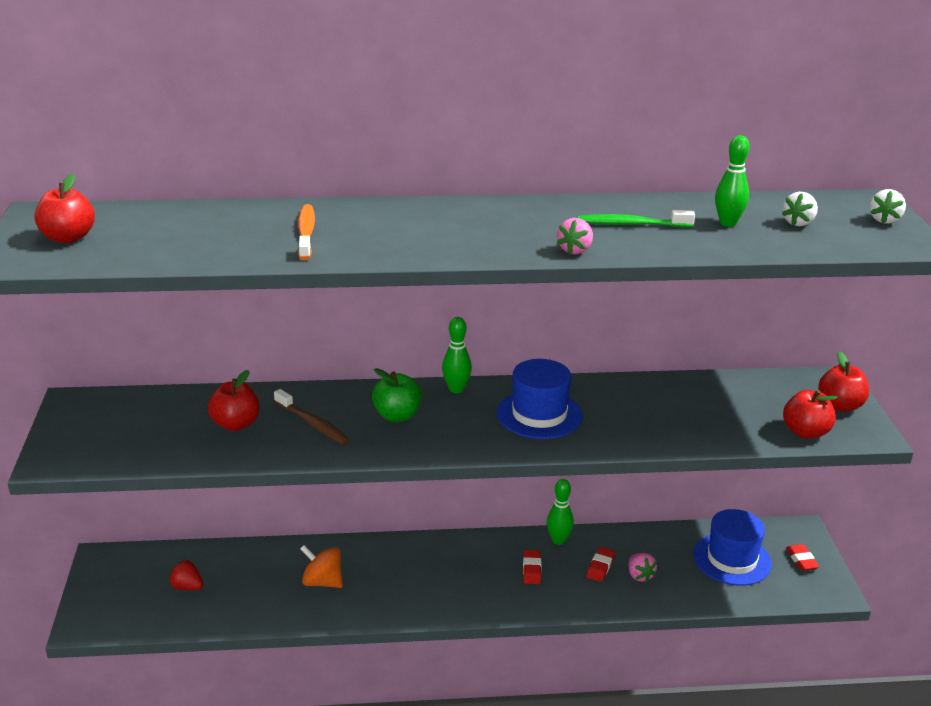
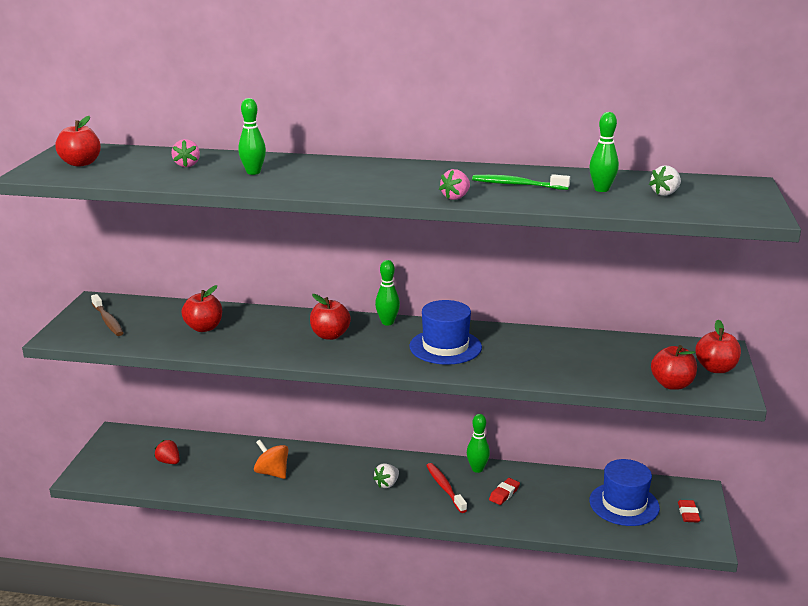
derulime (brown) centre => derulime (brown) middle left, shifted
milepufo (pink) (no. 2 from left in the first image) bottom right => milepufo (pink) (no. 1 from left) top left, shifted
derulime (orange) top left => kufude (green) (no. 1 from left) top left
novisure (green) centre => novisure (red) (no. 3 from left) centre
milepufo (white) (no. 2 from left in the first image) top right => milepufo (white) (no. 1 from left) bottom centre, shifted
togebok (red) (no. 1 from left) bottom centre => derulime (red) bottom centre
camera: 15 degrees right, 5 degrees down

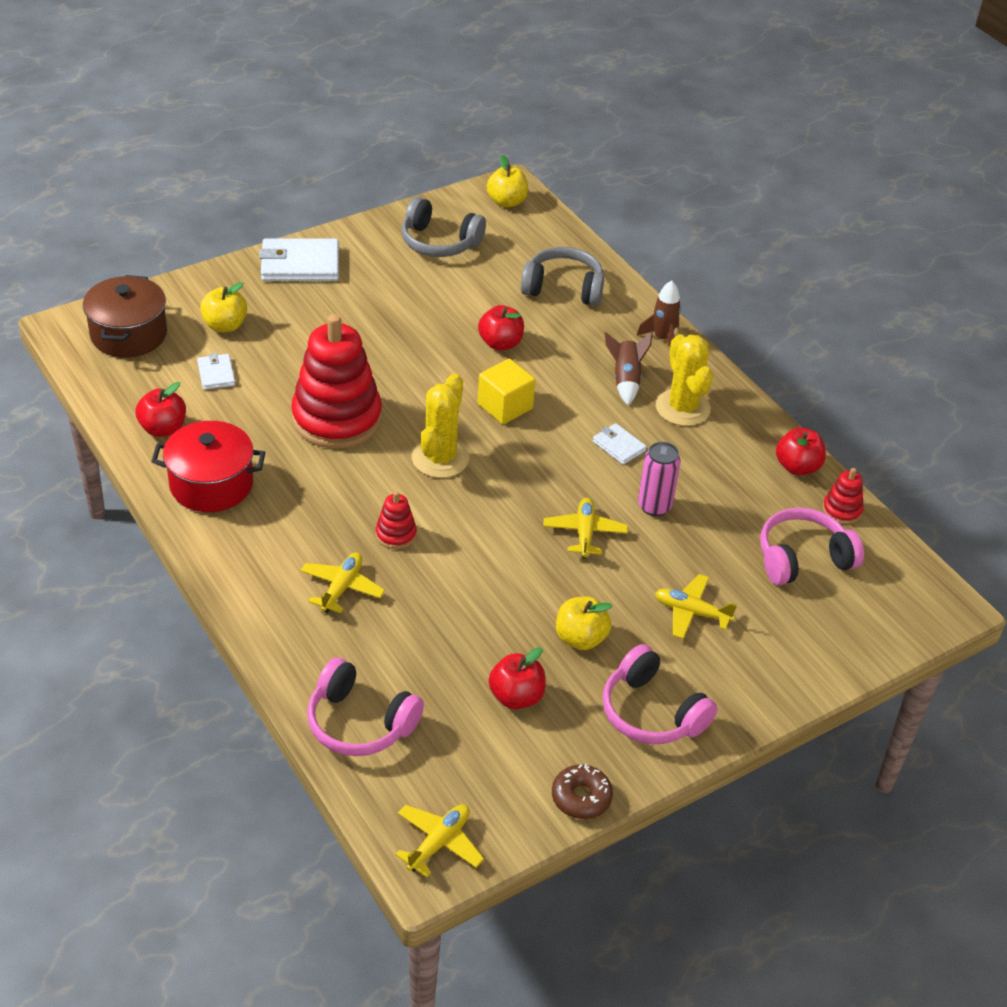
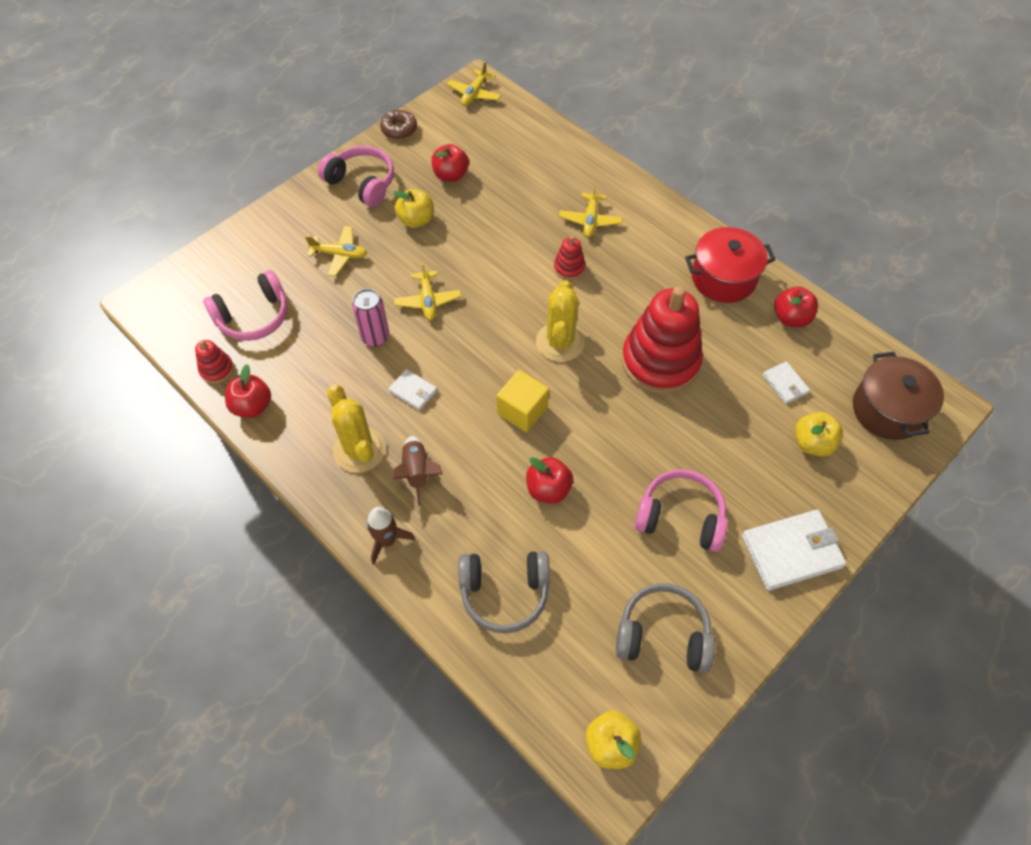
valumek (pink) (no. 1 from left in the first image) bottom centre => valumek (pink) (no. 3 from left) centre, shifted
camera: 170 degrees right, 15 degrees up

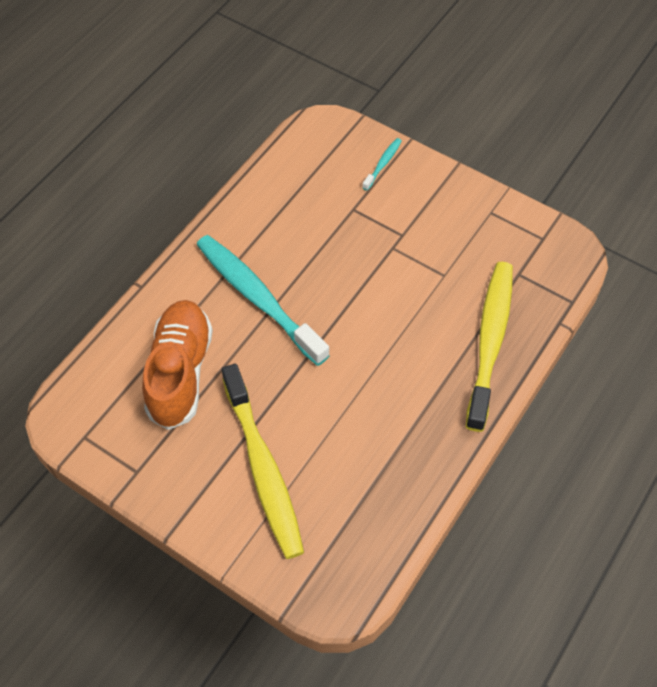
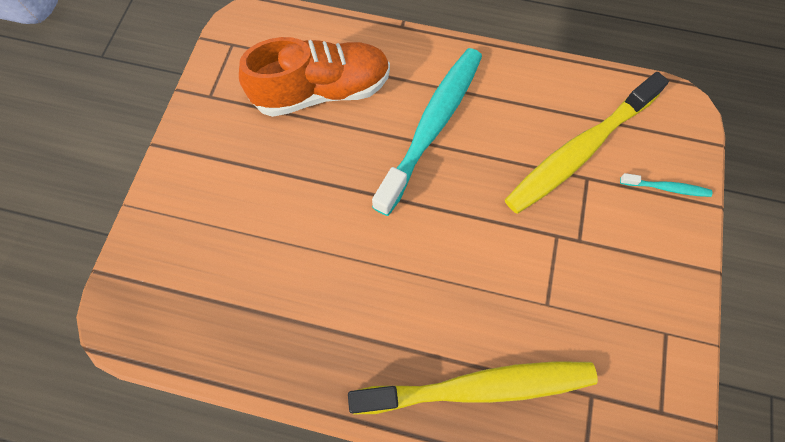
derulime (yellow) (no. 1 from left in the first image) bottom centre => derulime (yellow) (no. 2 from left) top right, shifted
camera: 70 degrees right, 10 degrees up

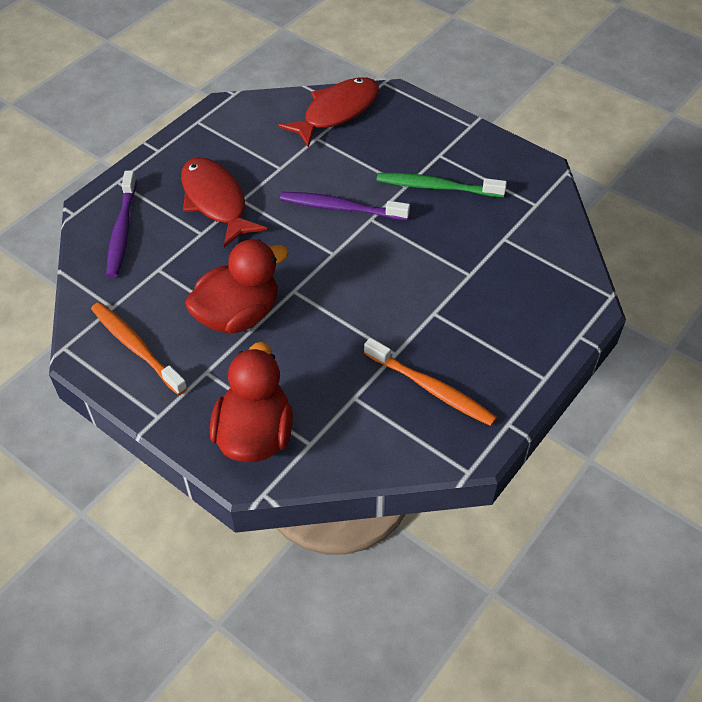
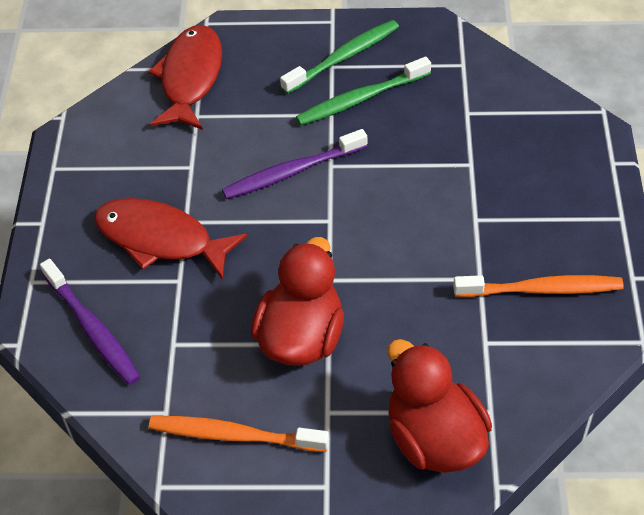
nothing => derulime (green) (no. 1 from left) top centre
camera: 35 degrees left, 0 degrees up

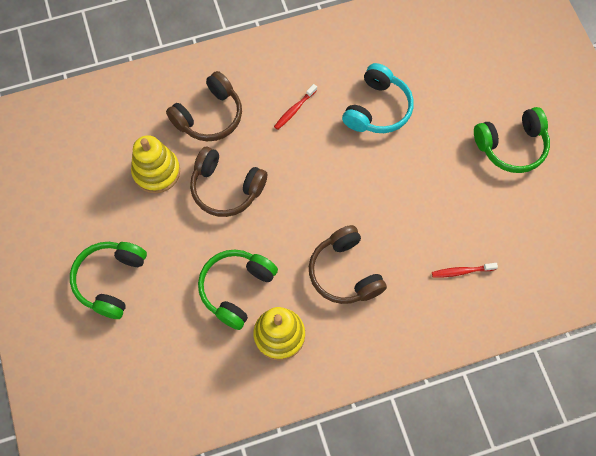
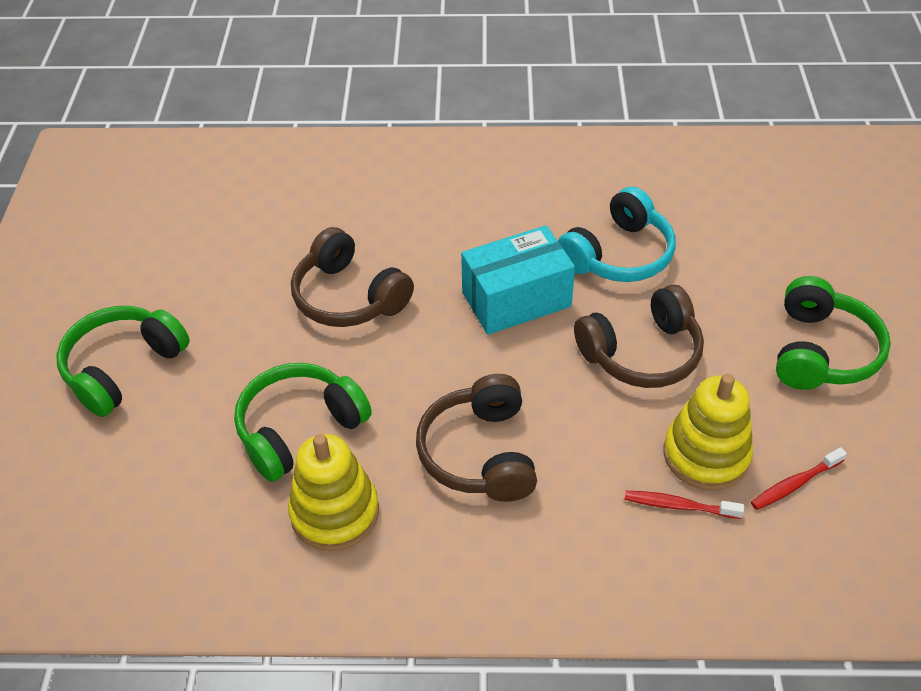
nothing => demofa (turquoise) centre
valumek (brown) (no. 1 from left in the first image) top centre => valumek (brown) (no. 3 from left) middle right, shifted
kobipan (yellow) (no. 1 from left in the first image) middle left => kobipan (yellow) (no. 2 from left) middle right, shifted
derulime (red) (no. 1 from left in the first image) top centre => derulime (red) (no. 2 from left) bottom right, shifted
valumek (green) (no. 3 from left) top right => valumek (green) (no. 3 from left) middle right, 75 degrees counterclockwise
camera: 20 degrees right, 20 degrees down

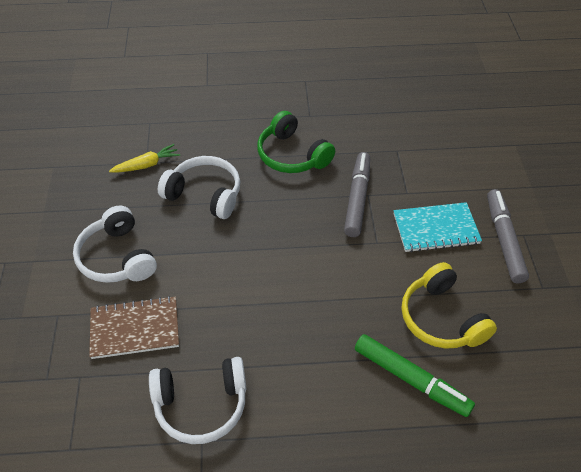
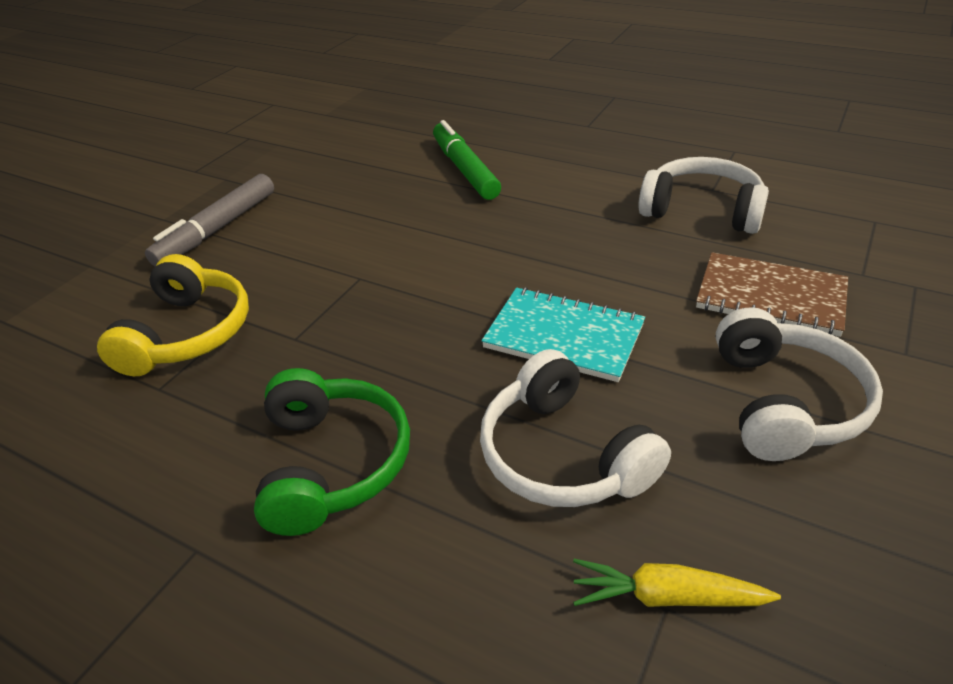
valumek (yellow) middle right => valumek (yellow) middle left, shifted
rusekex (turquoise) middle right => rusekex (turquoise) centre, shifted
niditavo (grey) (no. 1 from left) centre => nothing
camera: 145 degrees left, 10 degrees down

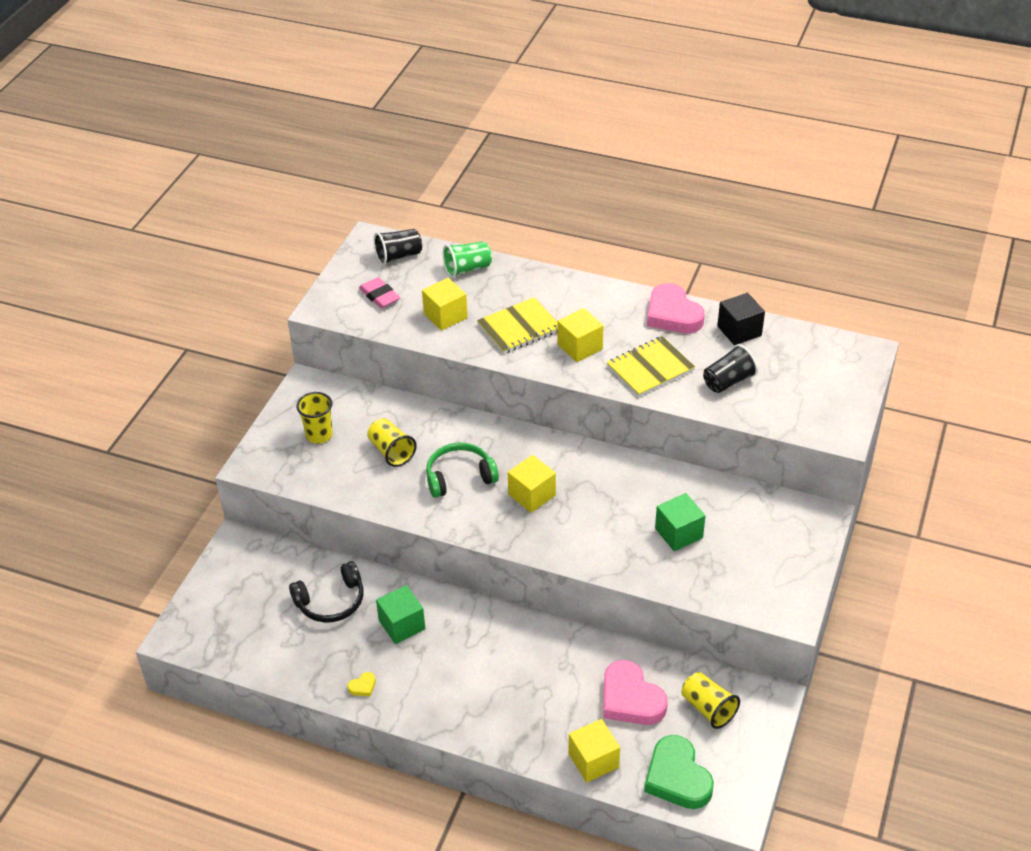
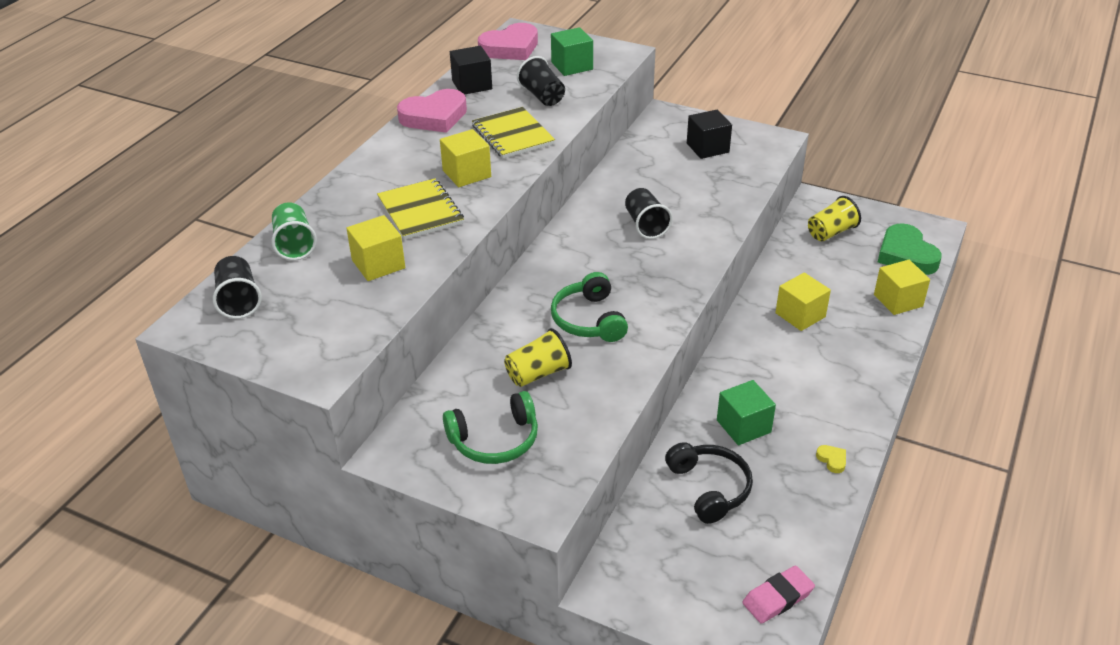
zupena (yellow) (no. 1 from left) middle left => valumek (green) (no. 1 from left) centre
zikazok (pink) (no. 1 from left in the first image) bottom centre => zikazok (pink) (no. 2 from left) top centre, shifted
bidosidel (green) (no. 2 from left in the first image) centre => bidosidel (green) (no. 1 from left) top centre, shifted
nothing => zupena (black) (no. 3 from left) top centre
nothing => bidosidel (black) (no. 2 from left) top centre
togebok (pink) centre => togebok (pink) bottom right, shifted
bidosidel (yellow) (no. 2 from left in the first image) centre => bidosidel (yellow) (no. 3 from left) middle right, shifted
zikazok (green) bottom centre => zikazok (green) middle right, 90 degrees clockwise
camera: 85 degrees left, 5 degrees down

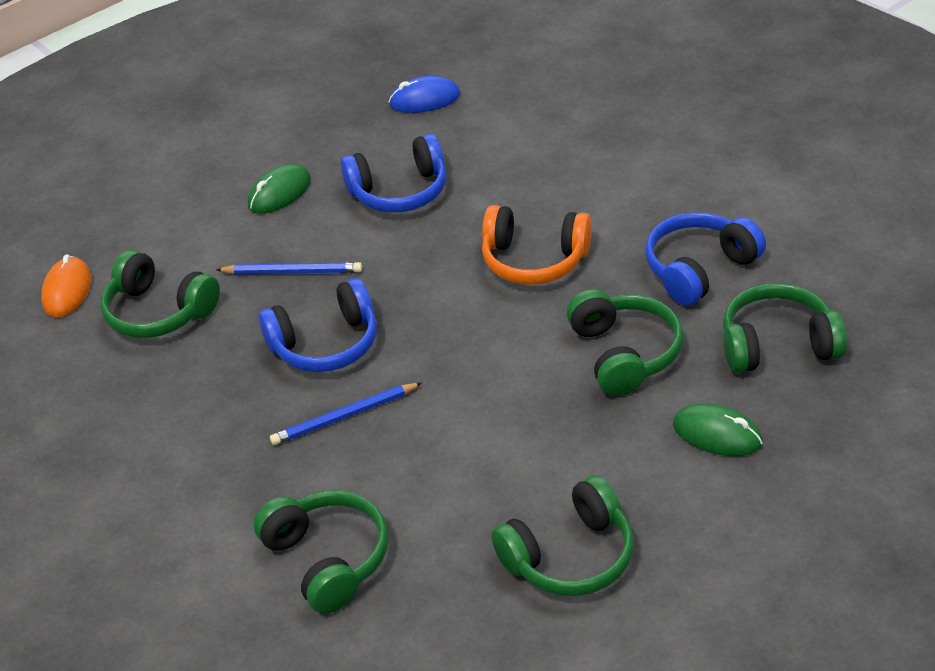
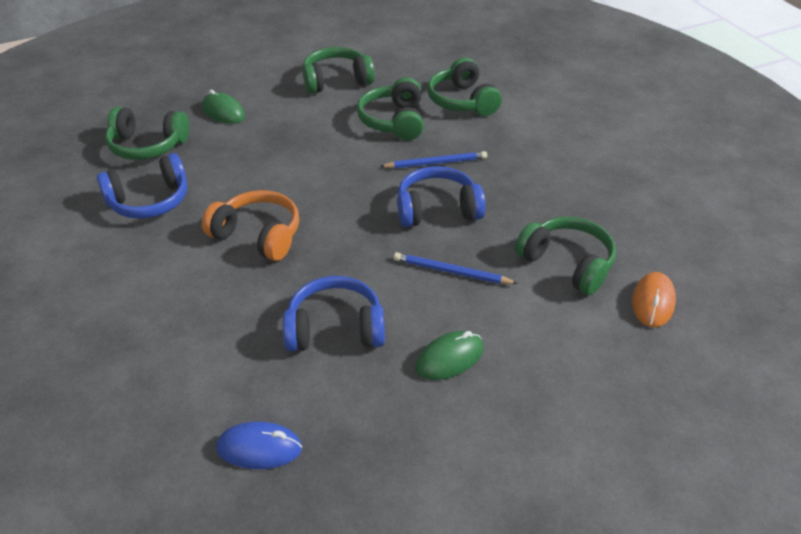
valumek (green) (no. 4 from left in the first image) middle right => valumek (green) (no. 3 from left) top centre, shifted
camera: 170 degrees left, 0 degrees up

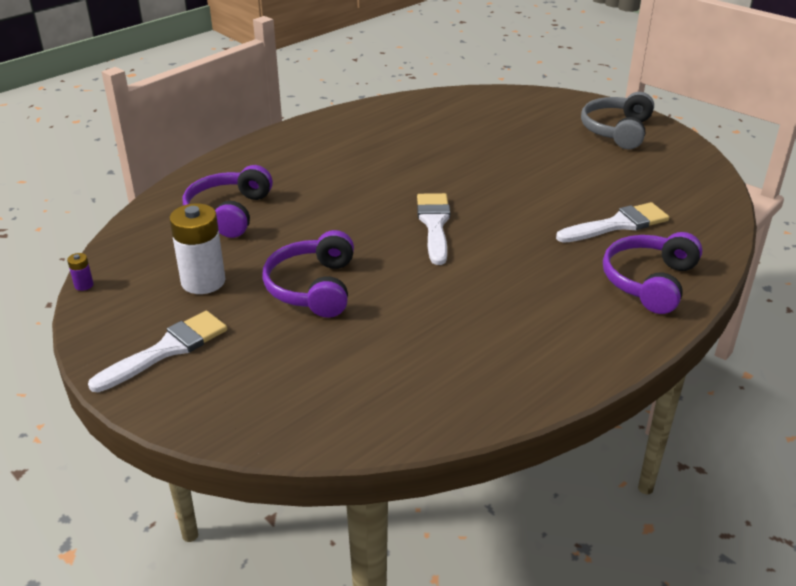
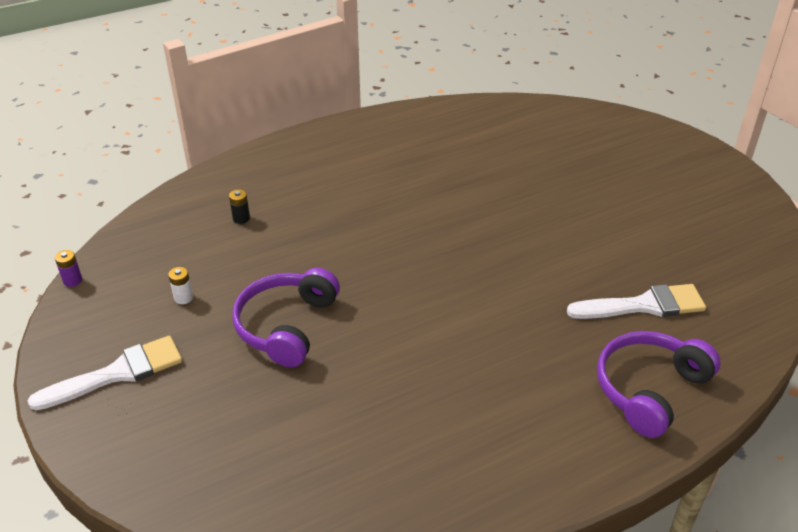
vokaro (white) middle left, x0.42
valumek (purple) (no. 1 from left) middle left => vokaro (black) middle left
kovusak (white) (no. 2 from left) centre => nothing
valumek (grey) top right => nothing
camera: 15 degrees right, 5 degrees up

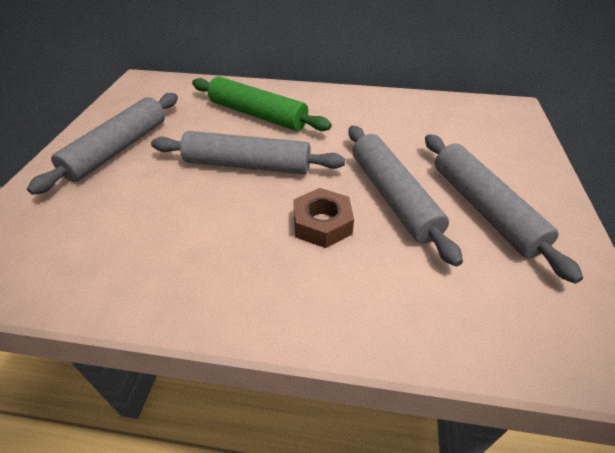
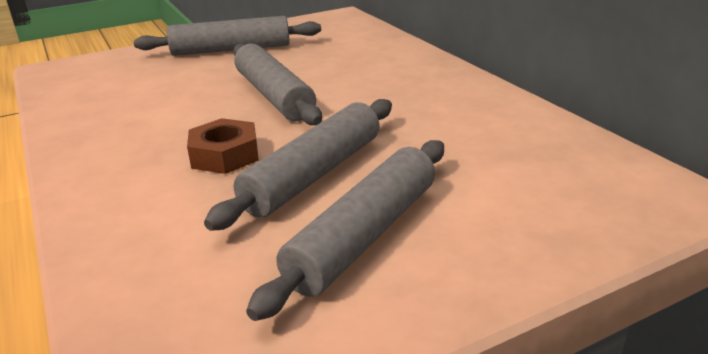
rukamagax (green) top centre => nothing
camera: 55 degrees right, 15 degrees down

